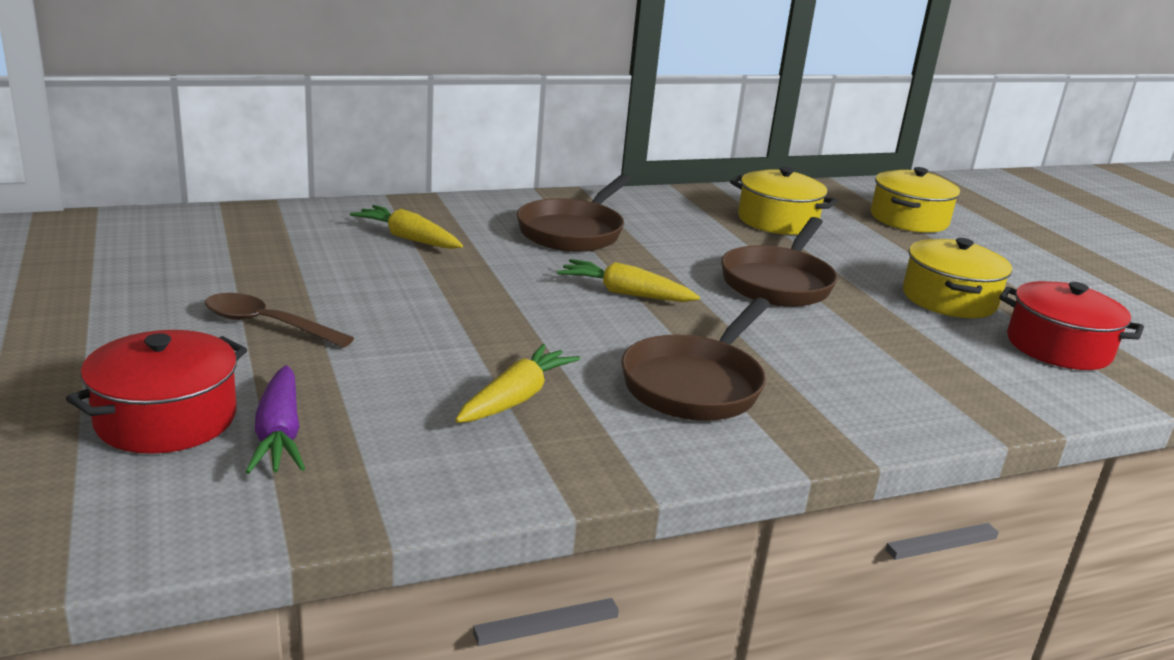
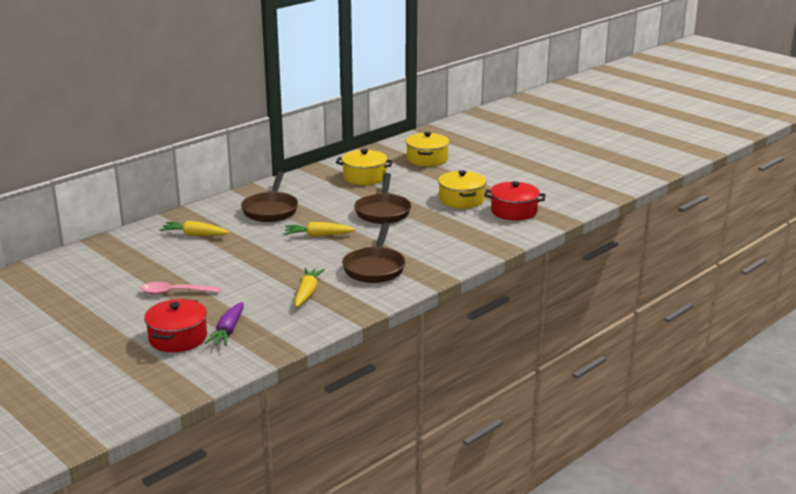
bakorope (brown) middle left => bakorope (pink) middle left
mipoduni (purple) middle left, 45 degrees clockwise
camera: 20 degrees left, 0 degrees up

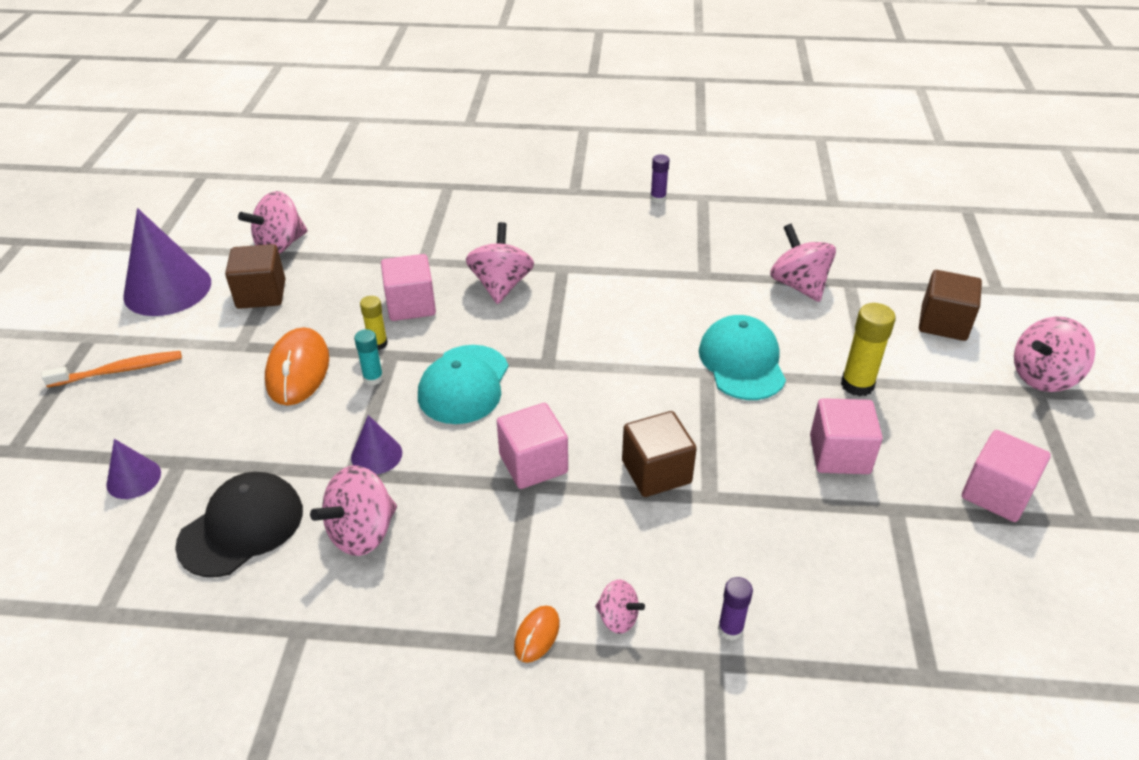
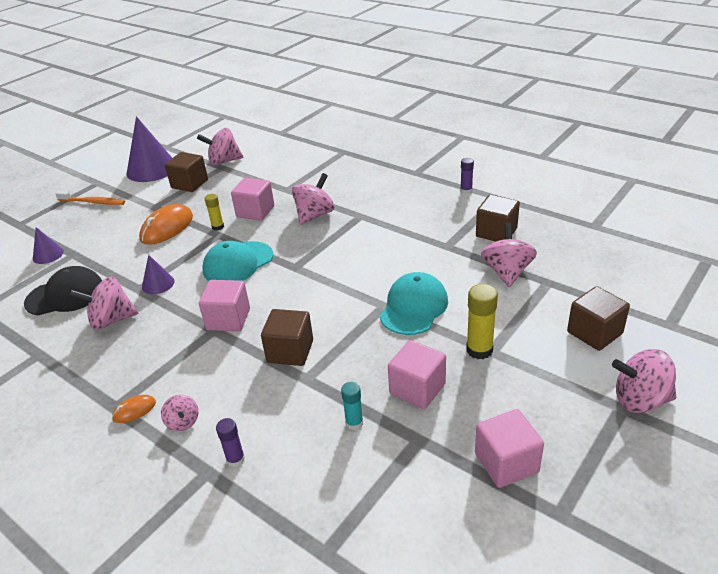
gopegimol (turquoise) middle left => gopegimol (turquoise) bottom centre, shifted
nothing => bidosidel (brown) (no. 3 from left) middle right
camera: 35 degrees right, 5 degrees down

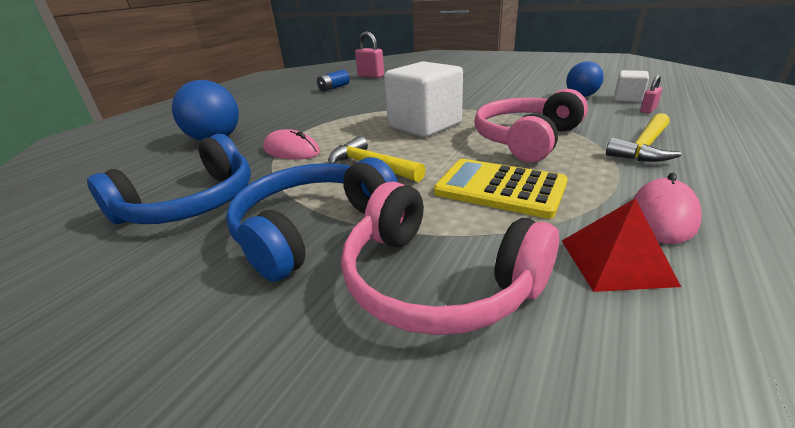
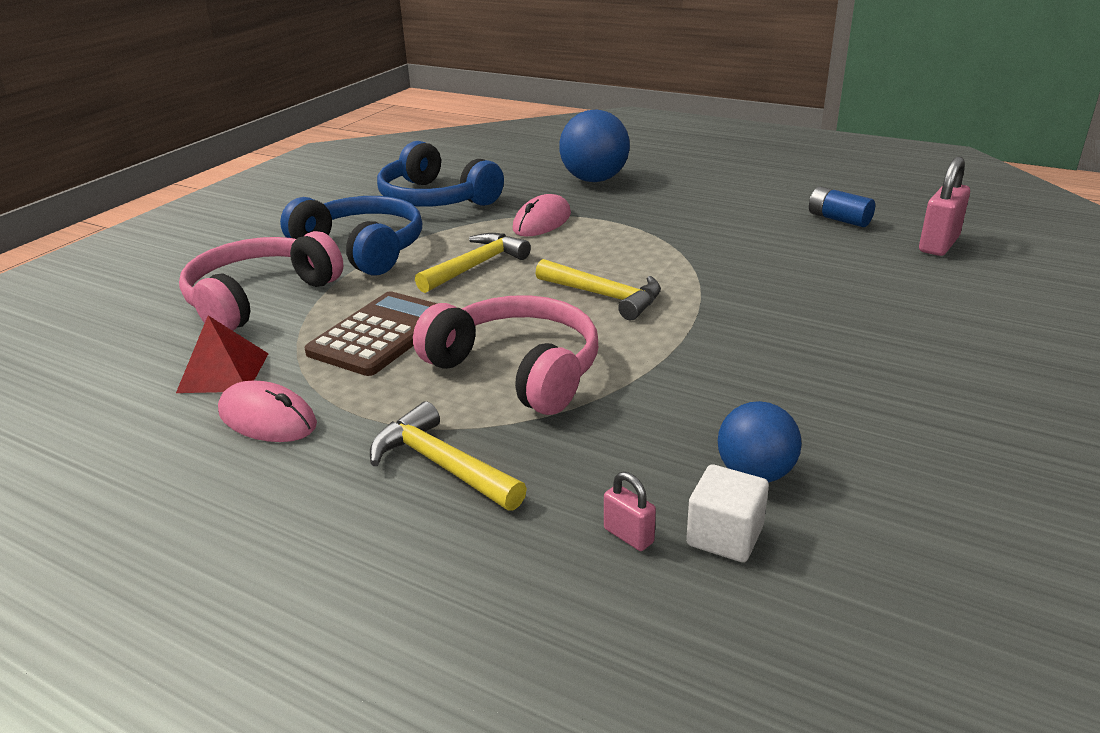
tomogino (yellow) centre => tomogino (brown) centre
bidosidel (white) (no. 1 from left) top centre => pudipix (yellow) (no. 3 from left) centre
camera: 90 degrees right, 0 degrees up

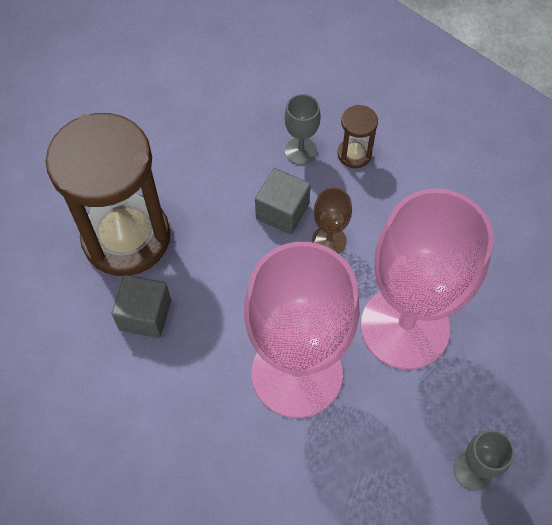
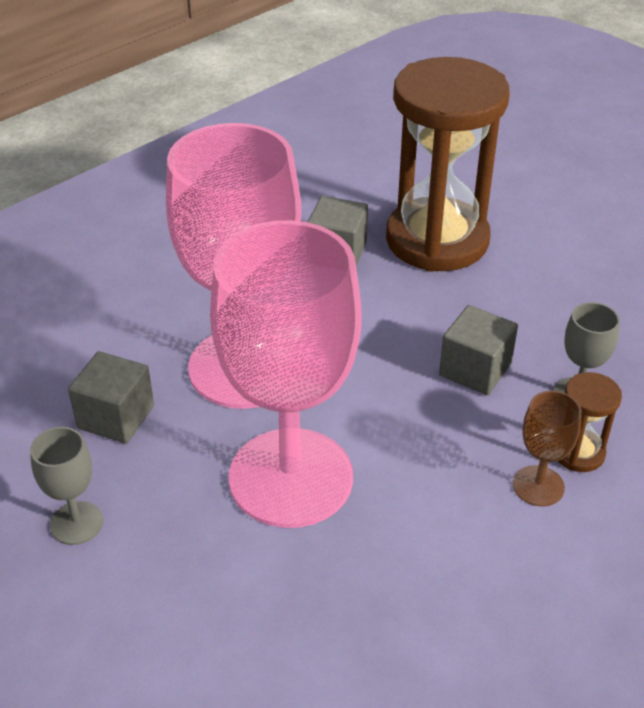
nothing => bidosidel (grey) (no. 1 from left) middle left
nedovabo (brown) centre => nedovabo (brown) middle right, shifted
camera: 95 degrees right, 20 degrees down

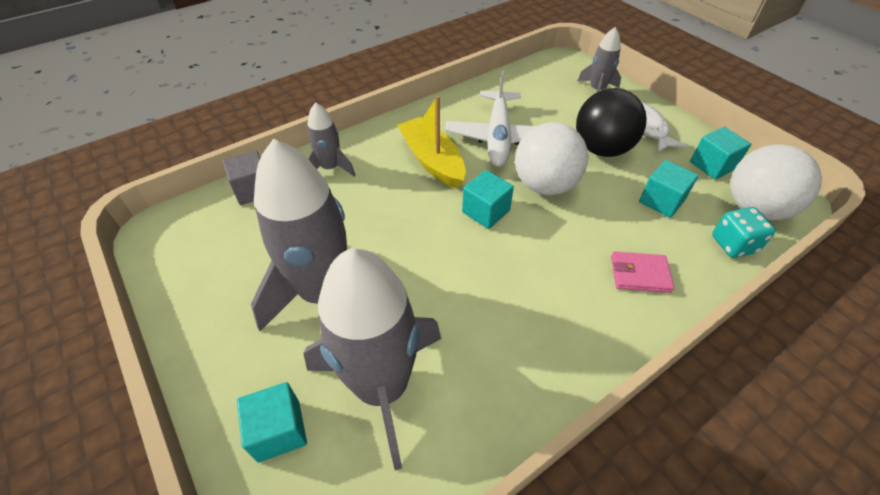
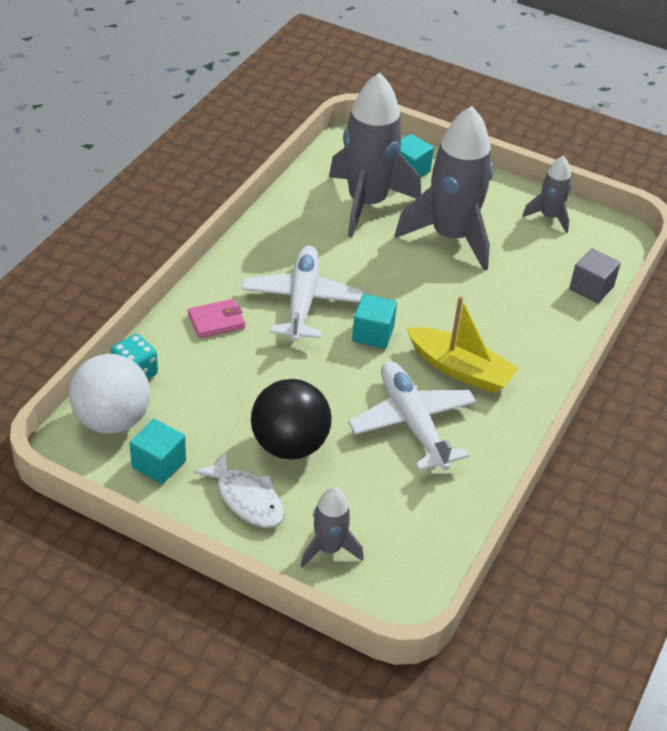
nothing => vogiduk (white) (no. 1 from left) centre
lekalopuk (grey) (no. 2 from left in the first image) top centre => lekalopuk (grey) (no. 4 from left) top right, shifted
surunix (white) (no. 1 from left) top centre => nothing
bidosidel (turquoise) (no. 3 from left) middle right => nothing
camera: 150 degrees right, 5 degrees down

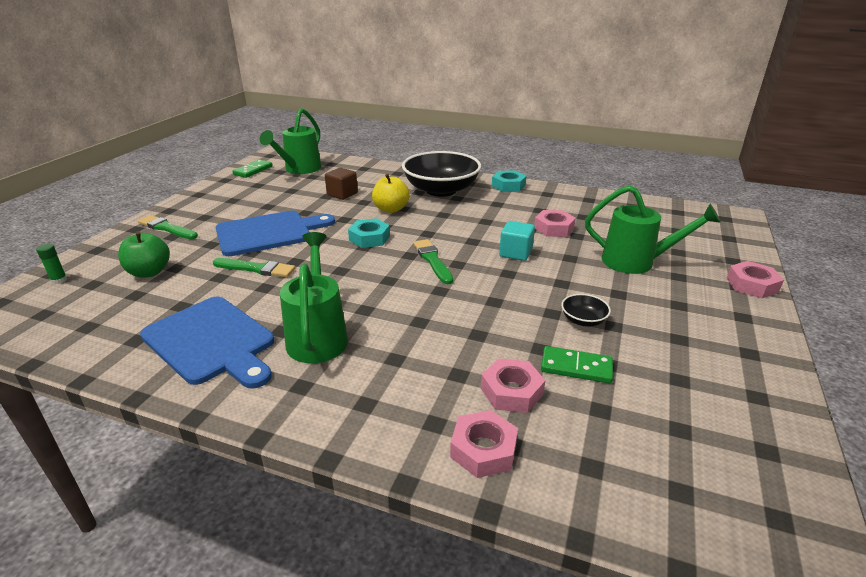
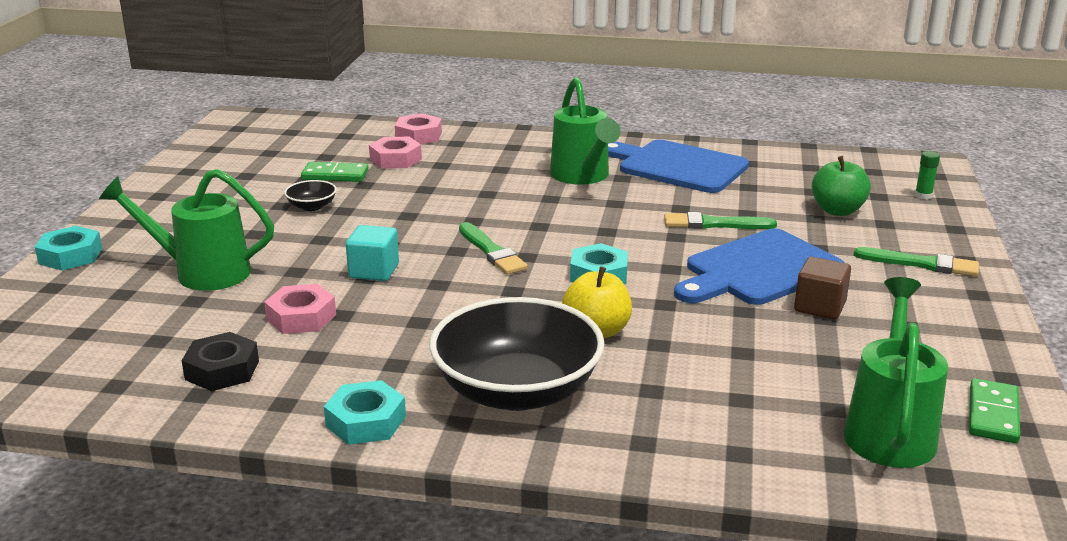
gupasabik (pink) (no. 4 from left) middle right => gupasabik (turquoise) (no. 1 from left) middle left
nothing => gupasabik (black) bottom left
bidosidel (brown) top centre => bidosidel (brown) middle right, shifted
camera: 170 degrees right, 5 degrees down

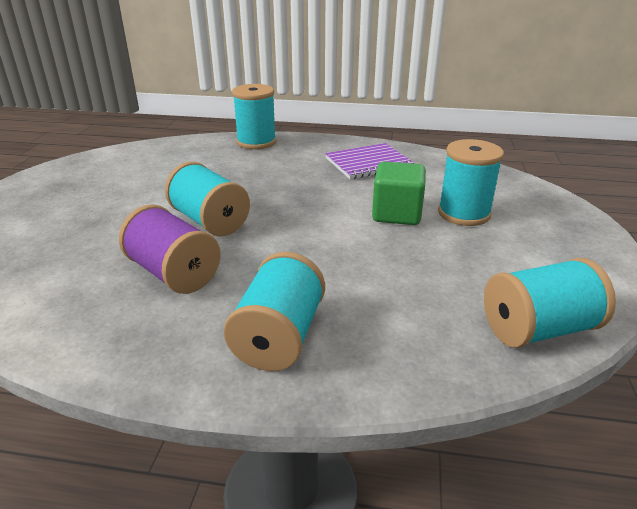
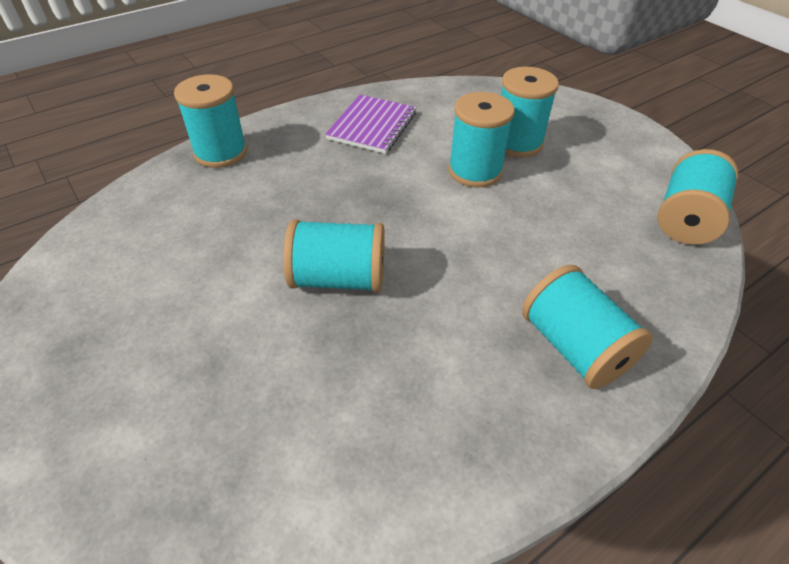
bidosidel (green) centre => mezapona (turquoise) (no. 3 from left) top centre
mezapona (purple) middle left => nothing
camera: 45 degrees left, 15 degrees up

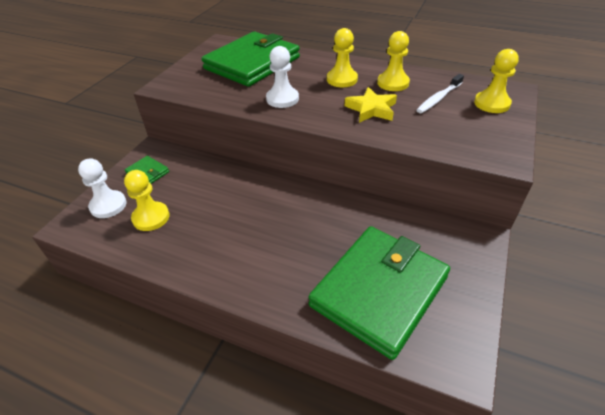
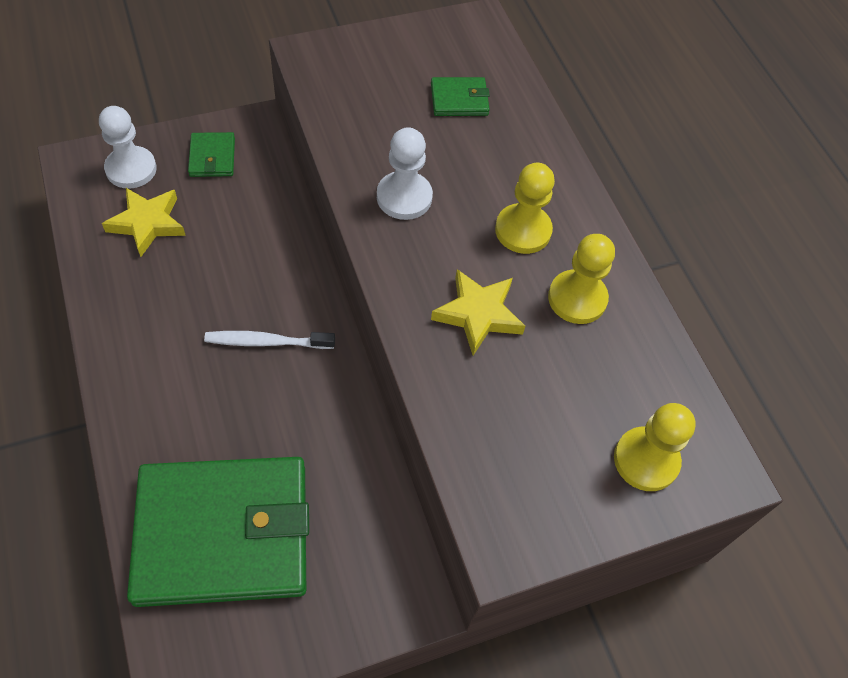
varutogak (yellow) (no. 1 from left) middle left => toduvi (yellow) (no. 1 from left) top left
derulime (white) top right => derulime (white) middle left, shifted
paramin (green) (no. 2 from left in the first image) top centre => paramin (green) (no. 3 from left) top centre, x0.40
camera: 40 degrees right, 15 degrees up

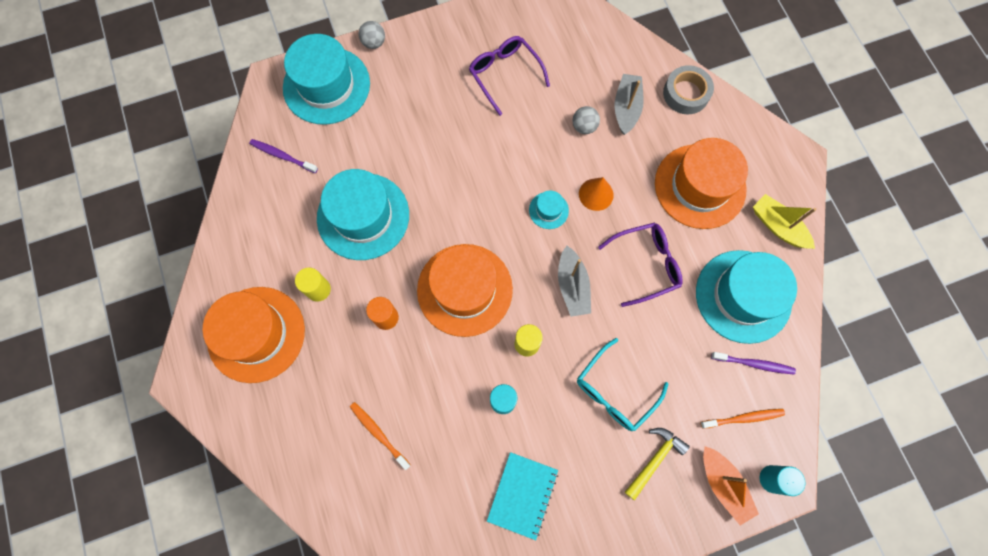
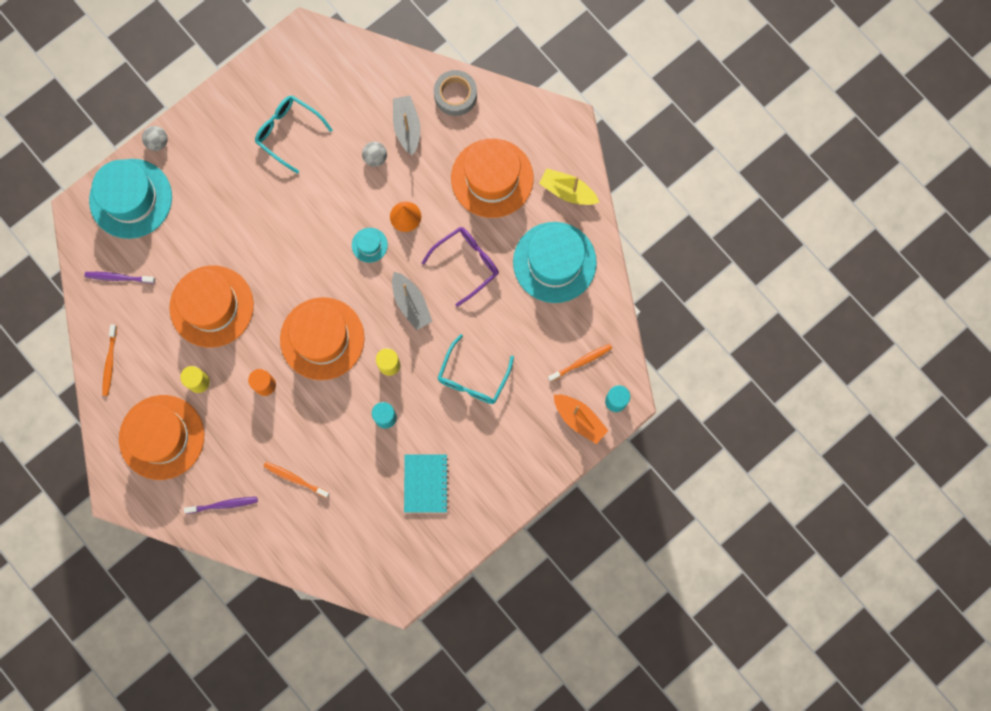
nothing => derulime (orange) (no. 1 from left) middle left
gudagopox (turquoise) (no. 2 from left) centre => gudagopox (orange) (no. 2 from left) middle left
derulime (purple) (no. 2 from left) middle right => derulime (purple) (no. 2 from left) bottom left, shifted
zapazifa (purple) (no. 1 from left) top centre => zapazifa (turquoise) (no. 1 from left) top left
pudipix (yellow) bottom centre => nothing
camera: 20 degrees left, 5 degrees up

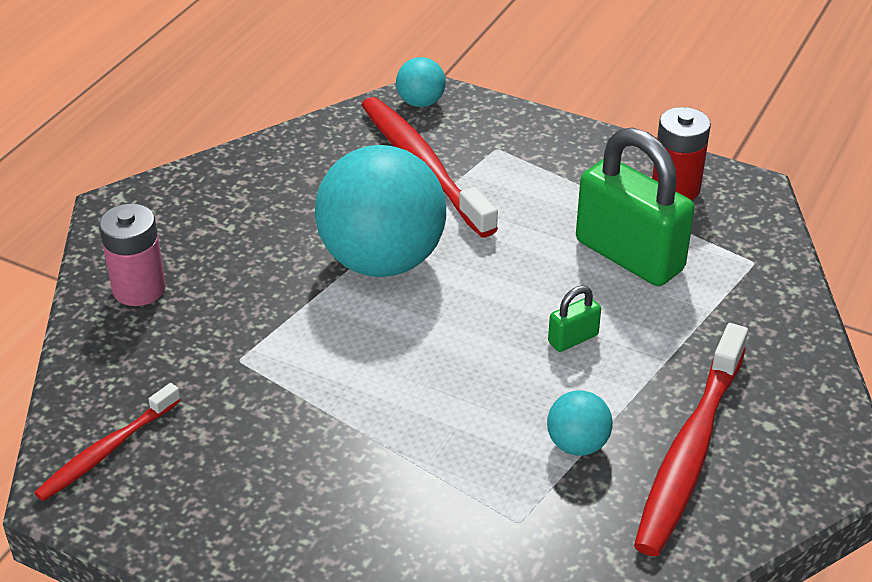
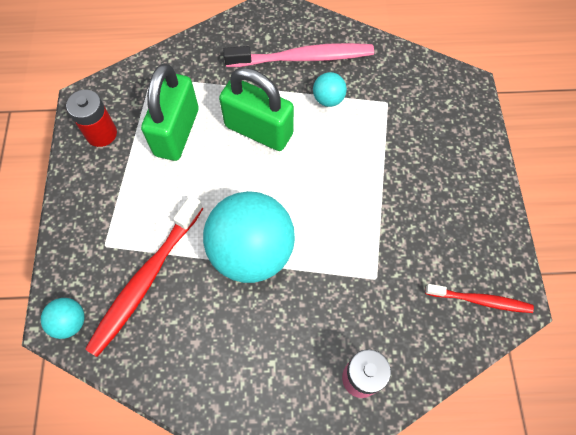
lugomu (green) (no. 1 from left in the first image) centre => lugomu (green) (no. 2 from left) top centre, x2.33
derulime (red) (no. 3 from left) bottom right => derulime (pink) top centre
camera: 120 degrees left, 25 degrees up

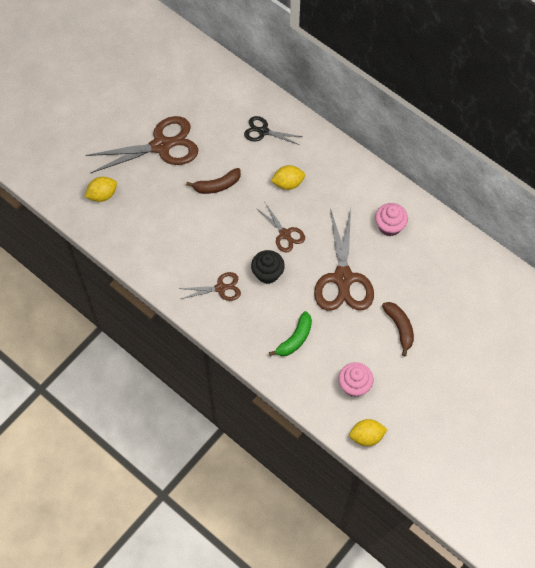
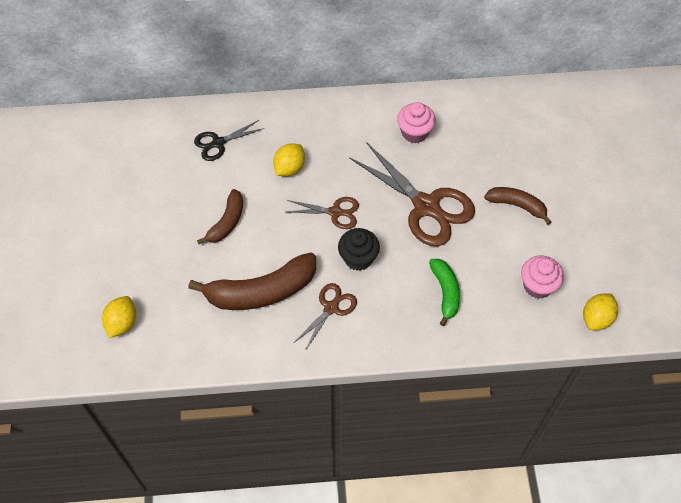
nothing => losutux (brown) (no. 2 from left) centre
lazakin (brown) (no. 1 from left) top left => nothing
camera: 45 degrees left, 5 degrees down

